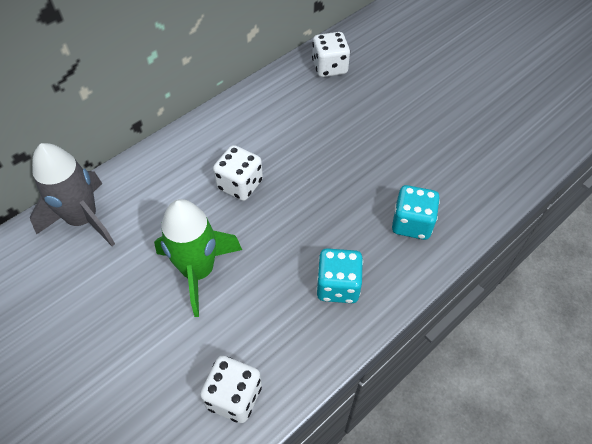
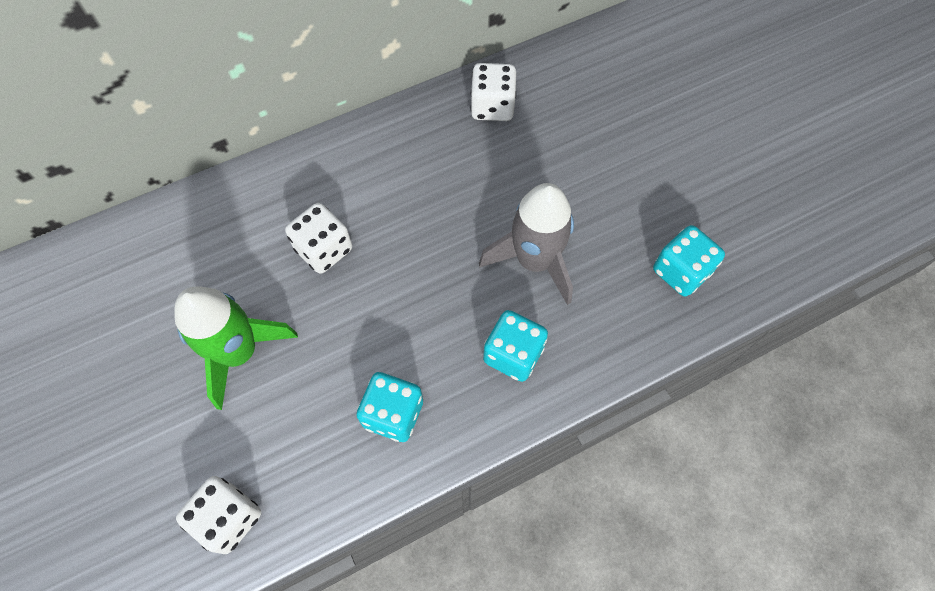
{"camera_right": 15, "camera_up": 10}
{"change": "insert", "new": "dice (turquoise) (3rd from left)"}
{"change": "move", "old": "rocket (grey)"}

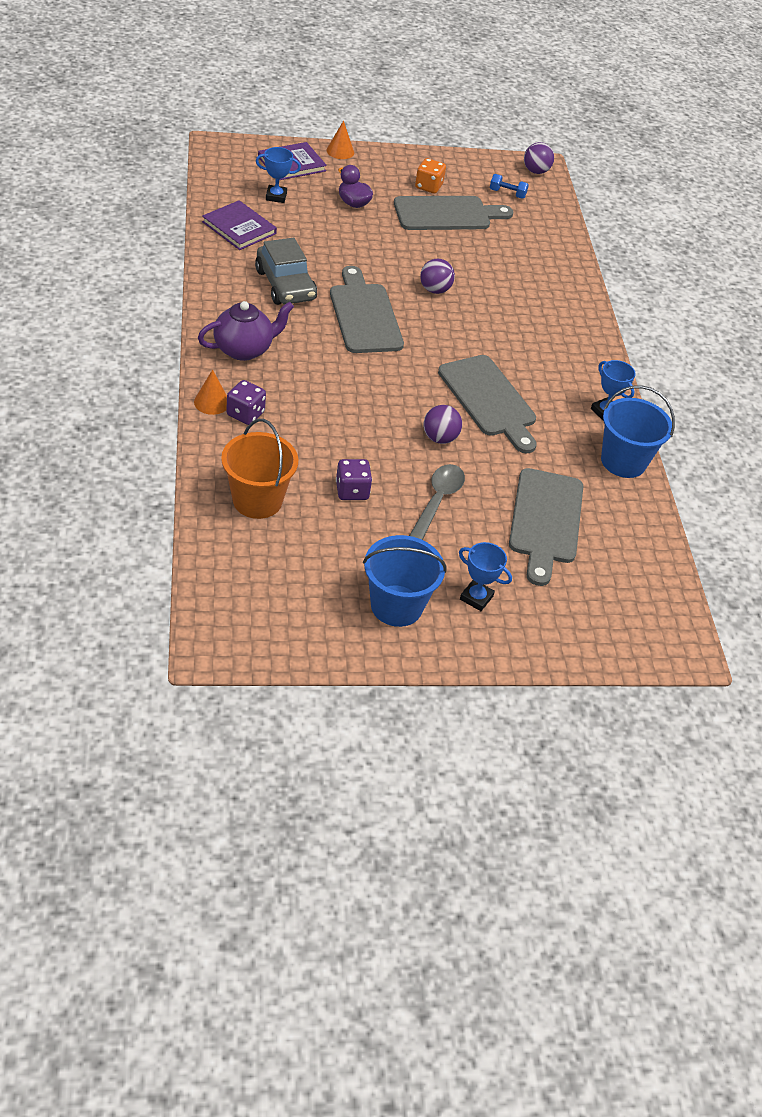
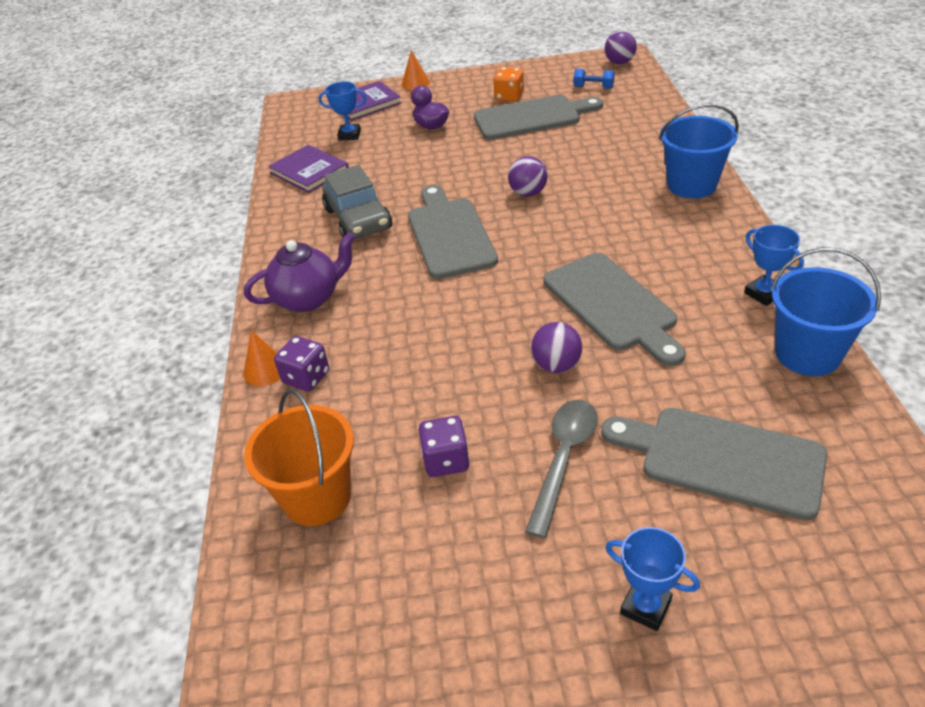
{"camera_right": 10, "camera_up": -5}
{"change": "move", "old": "bucket (blue) (1st from left)"}
{"change": "rotate", "old": "cutting board (grey) (4th from left)", "degrees": 105}

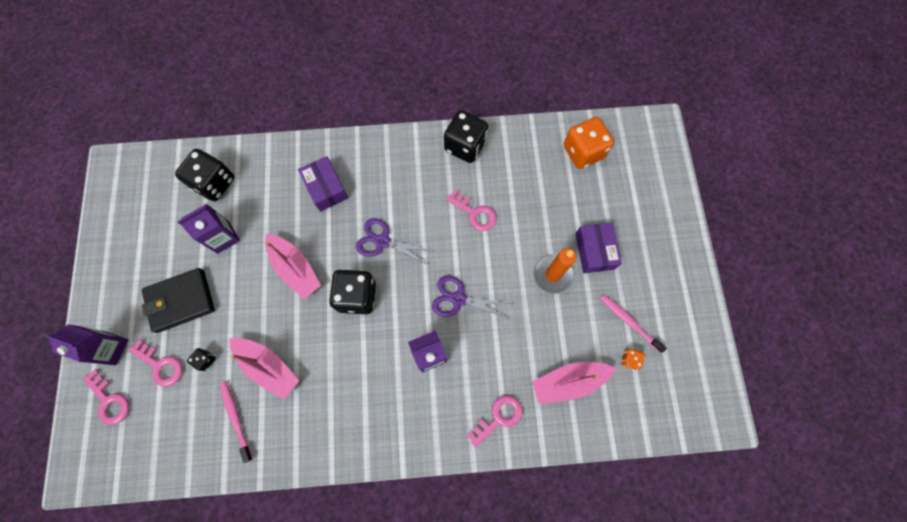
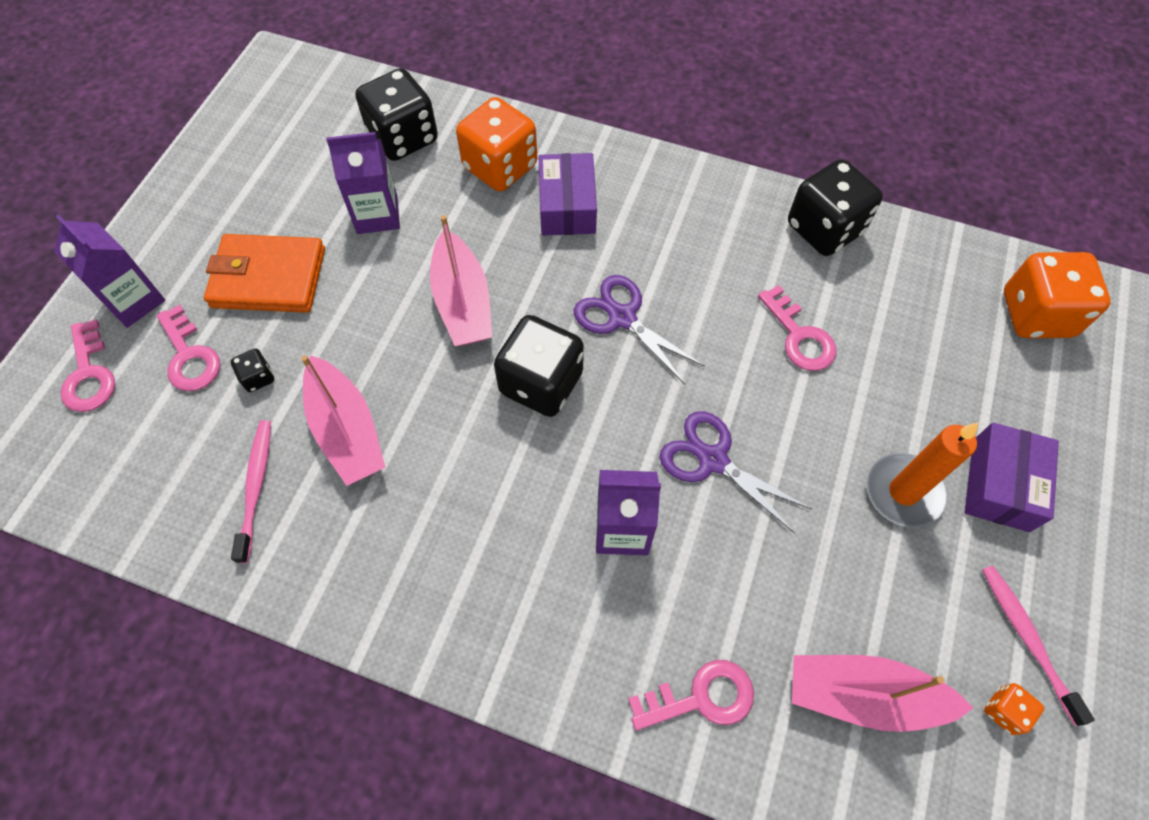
{"camera_right": 25, "camera_up": -10}
{"change": "insert", "new": "dice (orange) (1st from left)"}
{"change": "recolor", "old": "wallet (black)", "new": "wallet (orange)"}

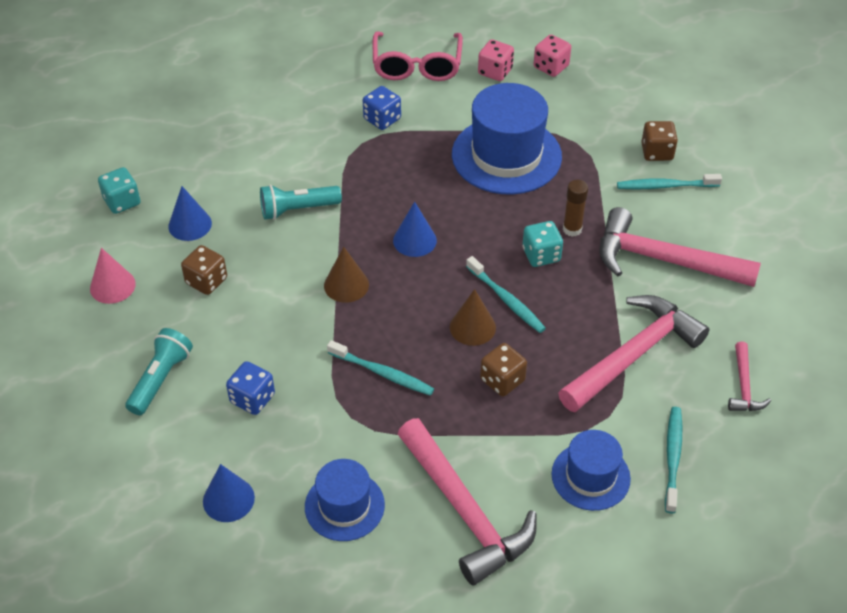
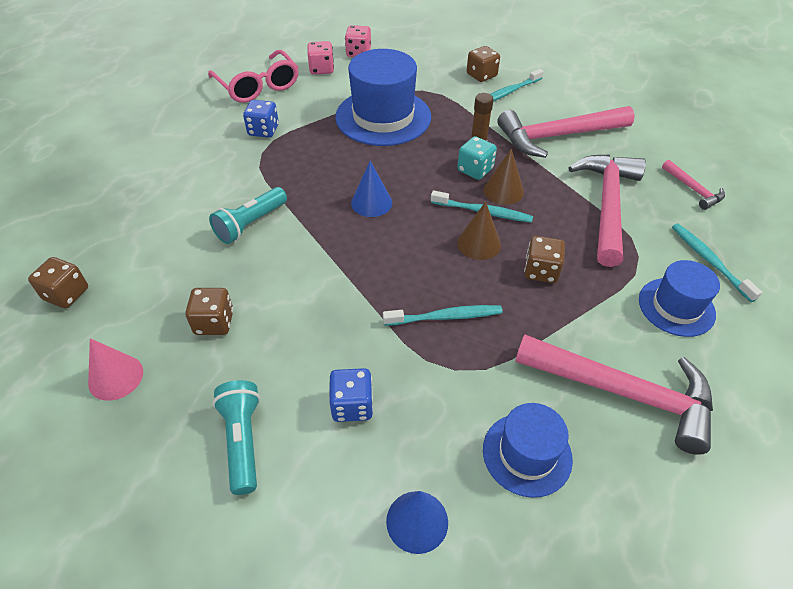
{"camera_right": -35, "camera_up": 0}
{"change": "delete", "old": "cone (blue) (1st from left)"}
{"change": "move", "old": "cone (brown) (1st from left in the first image)", "new": "cone (brown) (2nd from left)"}
{"change": "recolor", "old": "dice (turquoise) (1st from left)", "new": "dice (brown) (1st from left)"}

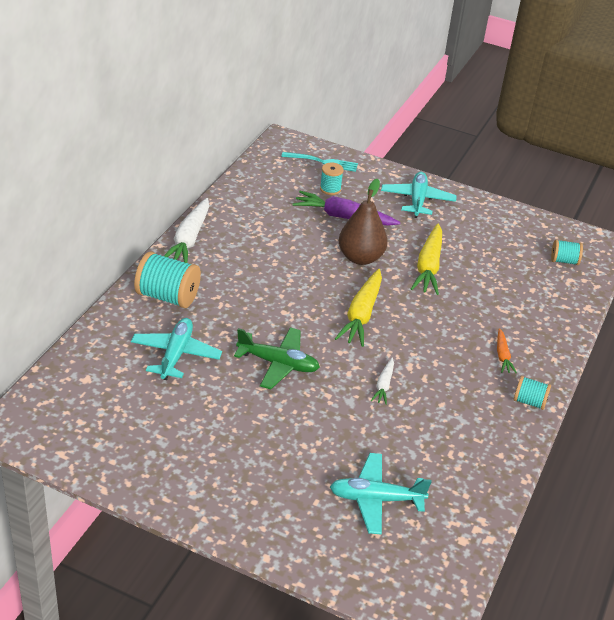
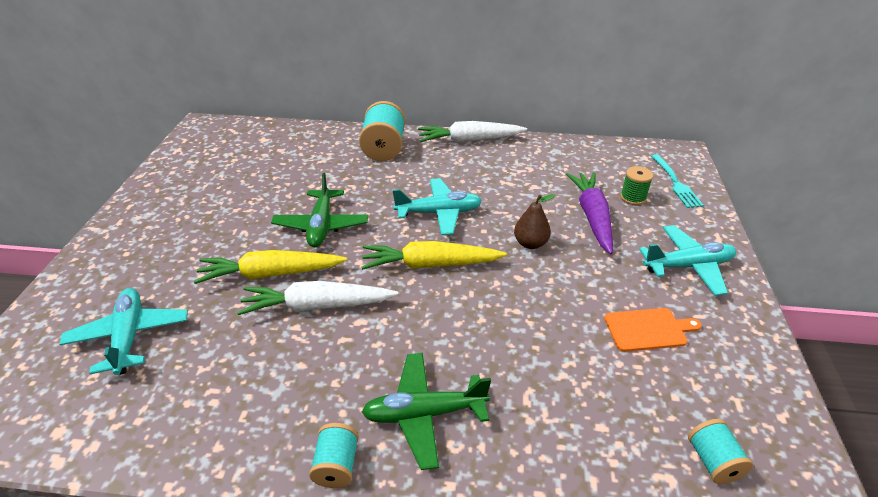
{"camera_right": 75, "camera_up": 0}
{"change": "insert", "new": "cutting board (orange)"}
{"change": "move", "old": "plane (turquoise) (1st from left in the first image)", "new": "plane (turquoise) (2nd from left)"}
{"change": "move", "old": "carrot (yellow) (2nd from left in the first image)", "new": "carrot (yellow) (1st from left)"}
{"change": "replace", "old": "carrot (orange)", "new": "plane (green) (2nd from left)"}
{"change": "recolor", "old": "spool (turquoise) (2nd from left)", "new": "spool (green)"}
{"change": "resize", "old": "pear (brown)", "factor": 0.61}
{"change": "resize", "old": "carrot (white) (2nd from left in the first image)", "factor": 1.91}

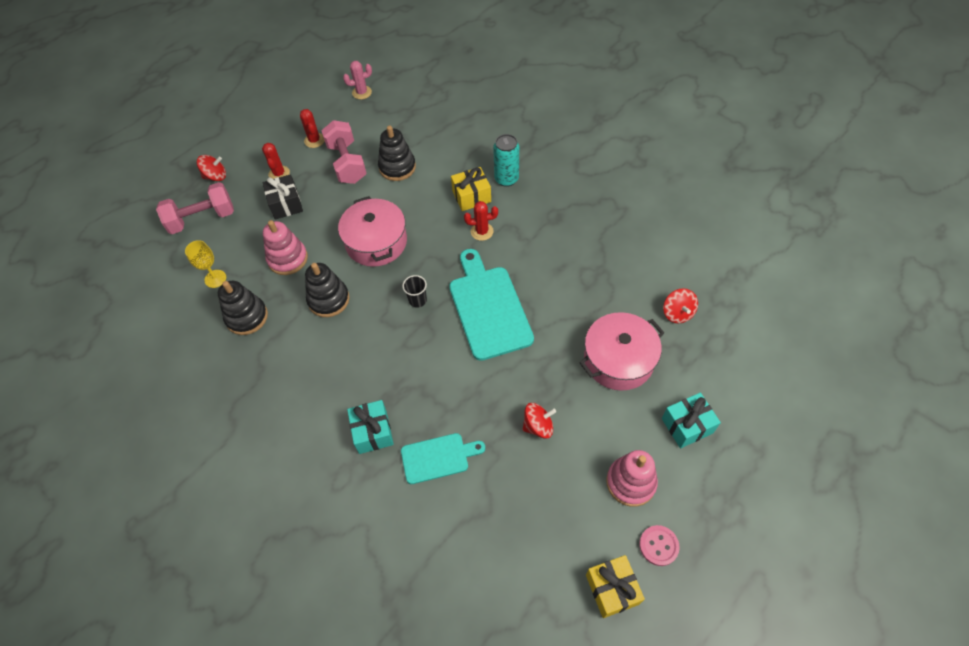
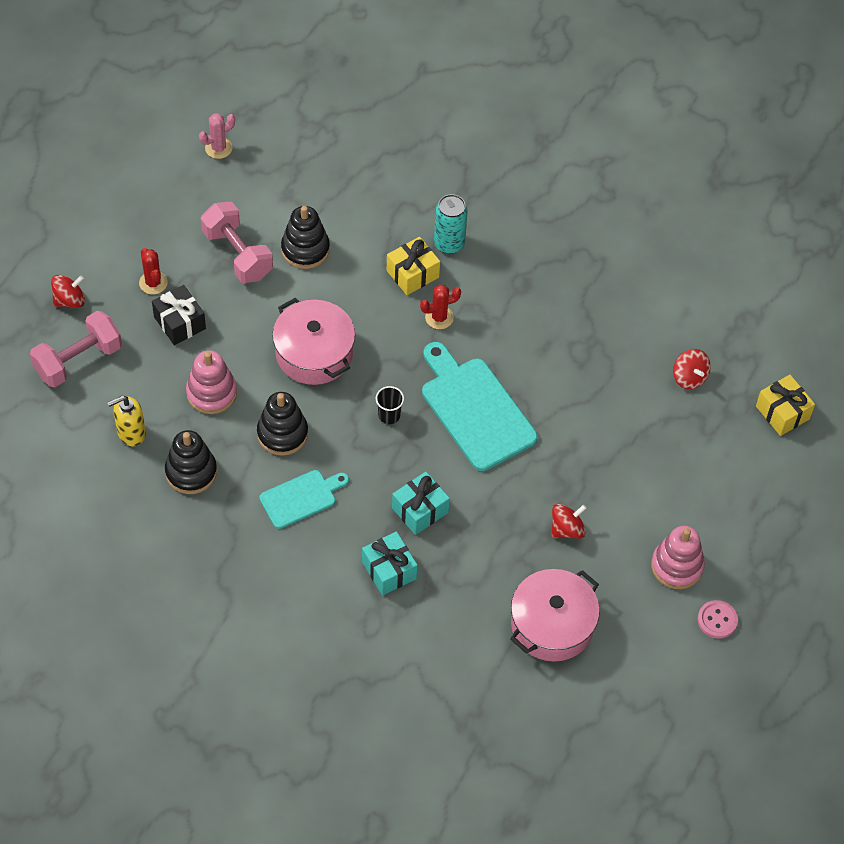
{"camera_right": -20, "camera_up": 0}
{"change": "delete", "old": "cactus (red) (2nd from left)"}
{"change": "move", "old": "cutting board (turquoise) (1st from left)"}
{"change": "move", "old": "pot (pink) (2nd from left)"}
{"change": "move", "old": "gift (yellow) (2nd from left)"}
{"change": "move", "old": "gift (turquoise) (2nd from left)"}
{"change": "replace", "old": "goblet (yellow)", "new": "soap dispenser (yellow)"}

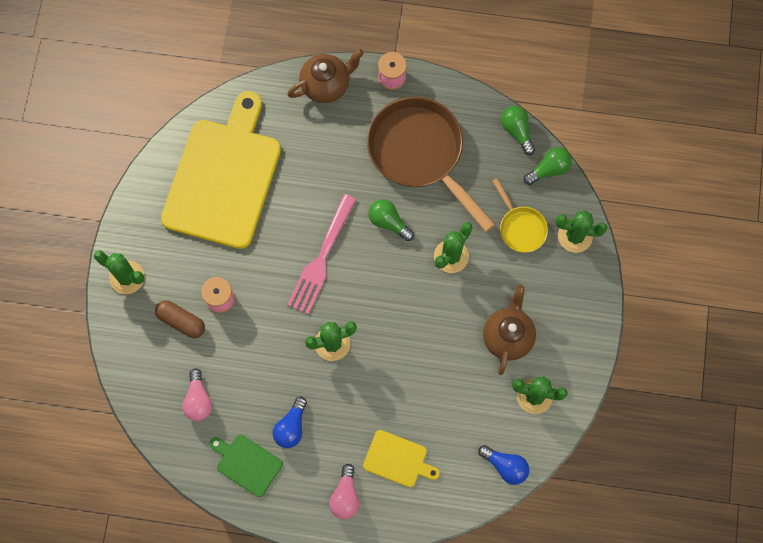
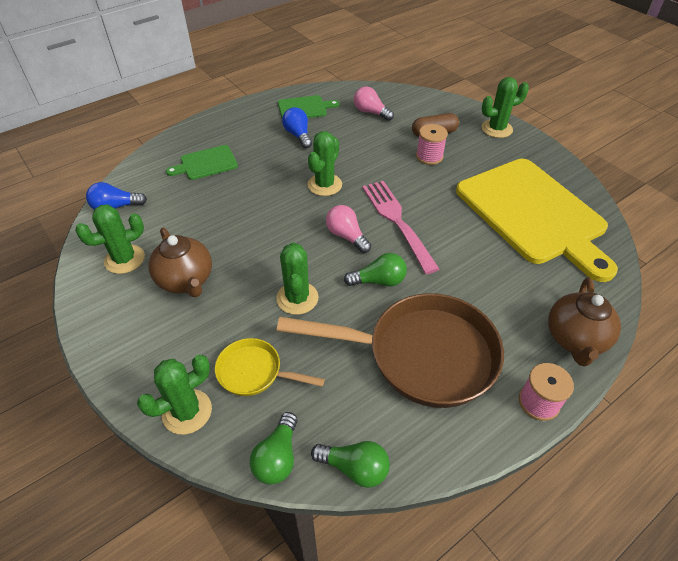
{"camera_right": 135, "camera_up": -25}
{"change": "move", "old": "light bulb (pink) (2nd from left in the first image)", "new": "light bulb (pink) (1st from left)"}
{"change": "recolor", "old": "cutting board (yellow) (2nd from left)", "new": "cutting board (green) (1st from left)"}

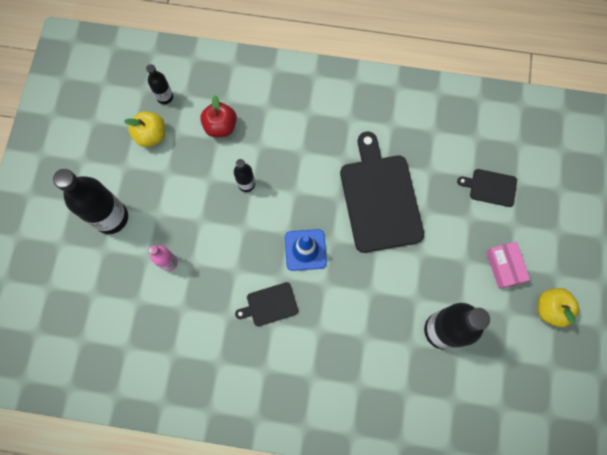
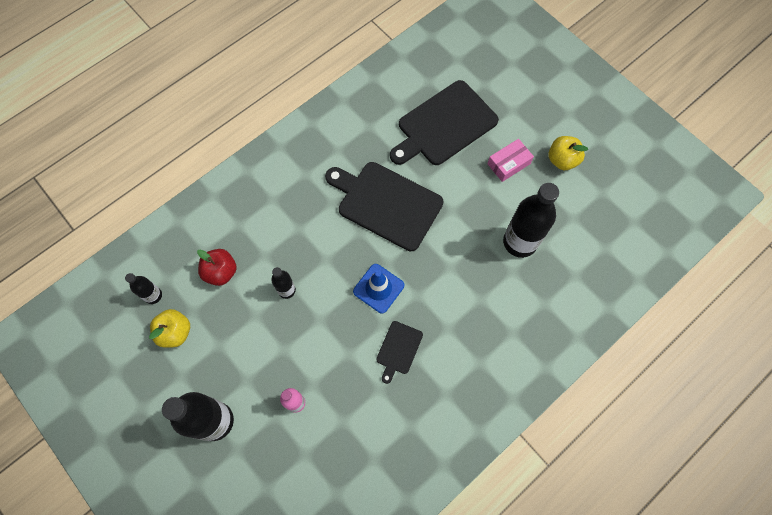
{"camera_right": -50, "camera_up": -5}
{"change": "rotate", "old": "box (pink)", "degrees": -60}
{"change": "resize", "old": "cutting board (black) (3rd from left)", "factor": 2.11}

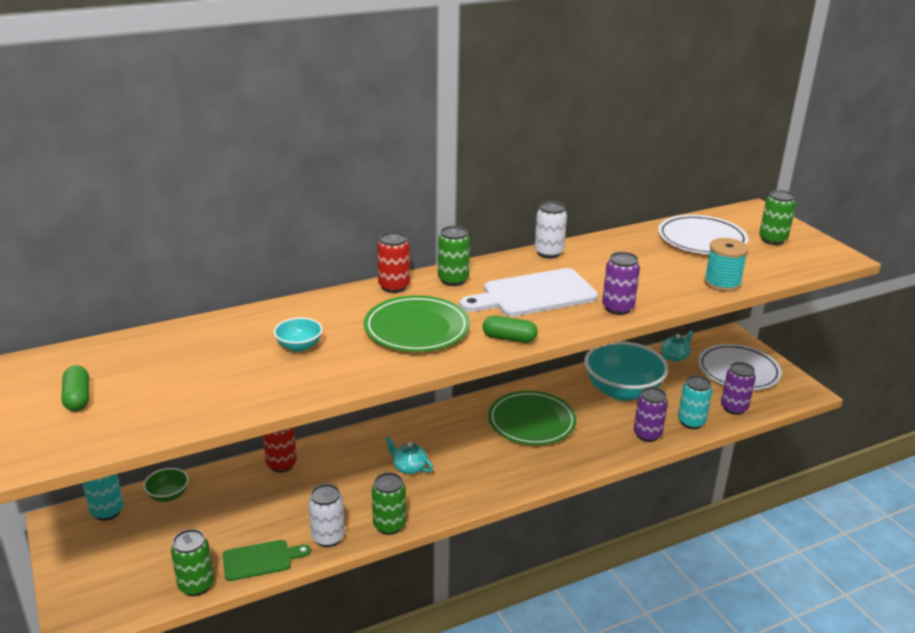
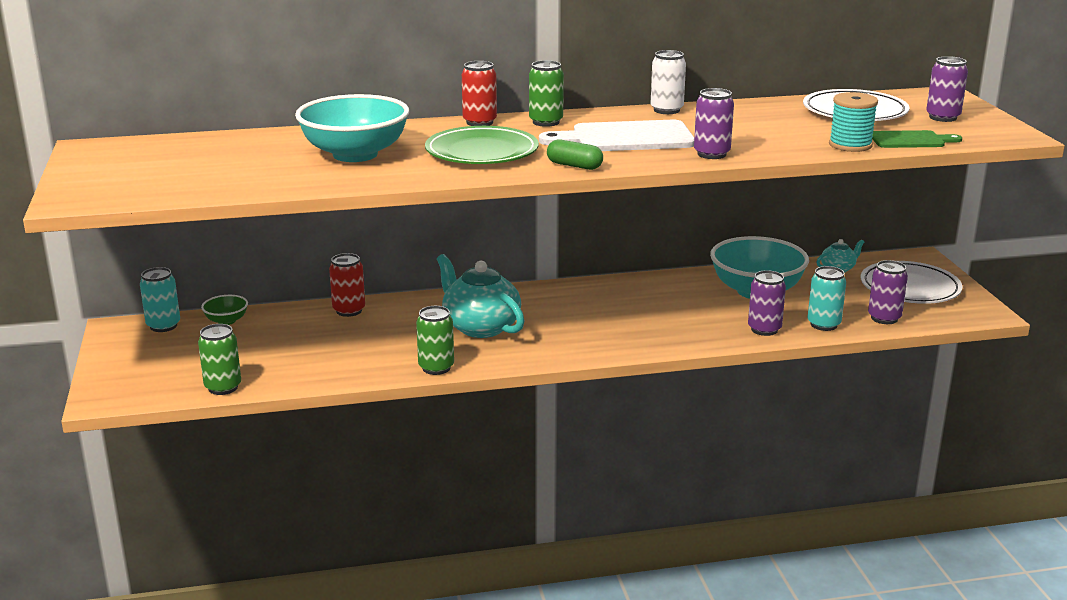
{"camera_right": 15, "camera_up": -5}
{"change": "delete", "old": "capsule (green) (1st from left)"}
{"change": "delete", "old": "can (white) (1st from left)"}
{"change": "delete", "old": "plate (green) (2nd from left)"}
{"change": "move", "old": "cutting board (green)"}
{"change": "recolor", "old": "can (green) (4th from left)", "new": "can (purple) (4th from left)"}
{"change": "resize", "old": "bowl (turquoise) (1st from left)", "factor": 2.22}
{"change": "resize", "old": "teapot (turquoise) (1st from left)", "factor": 2.04}

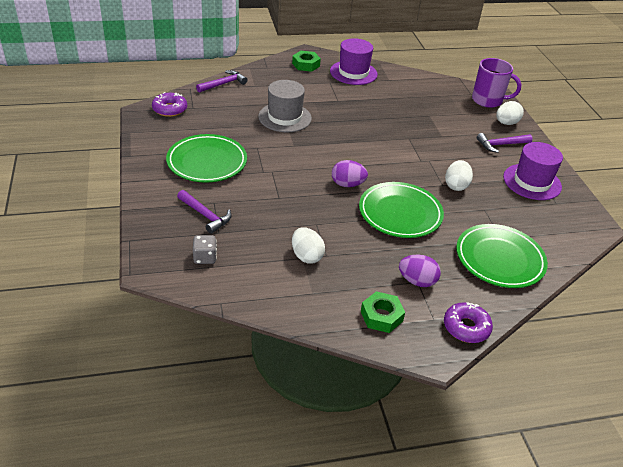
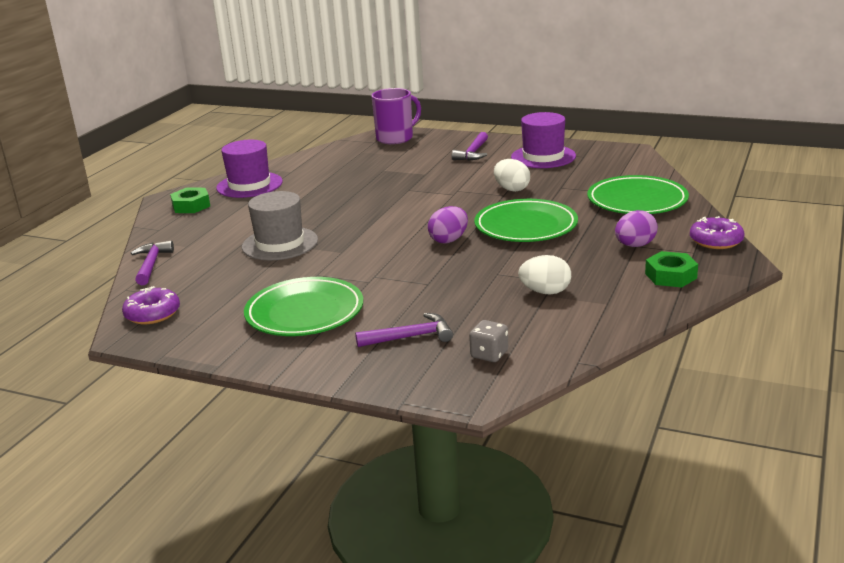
{"camera_right": -50, "camera_up": -15}
{"change": "delete", "old": "egg (white) (3rd from left)"}

